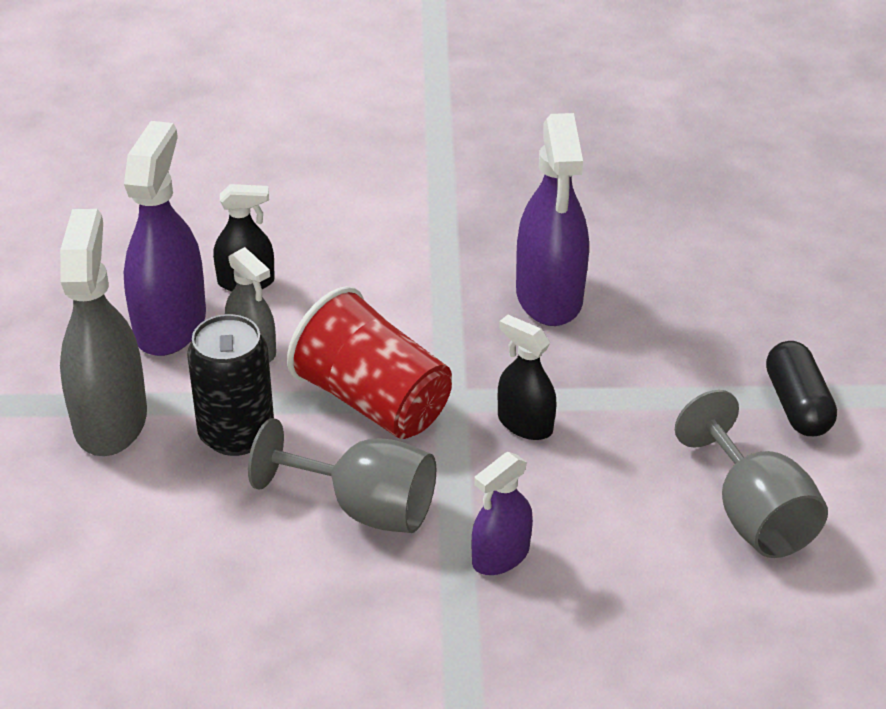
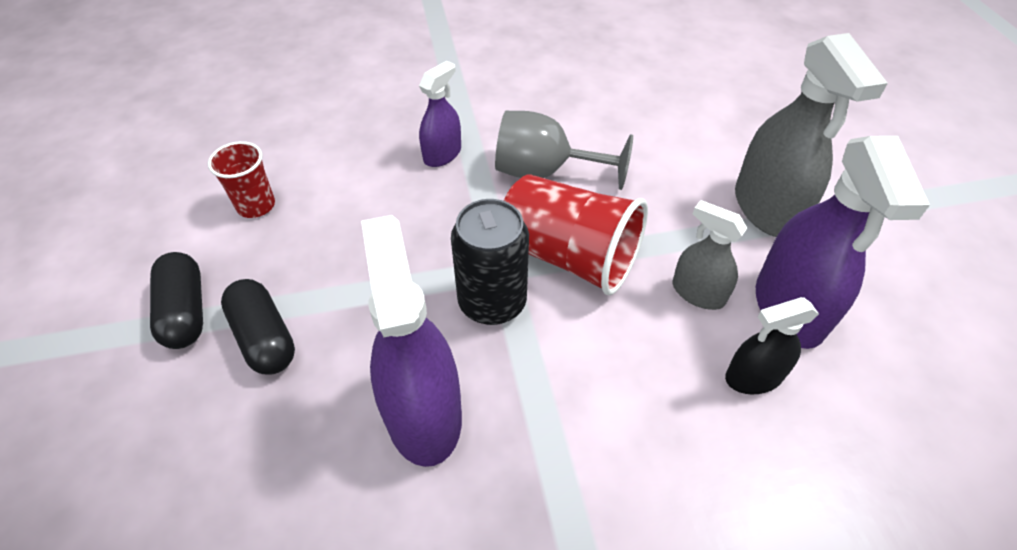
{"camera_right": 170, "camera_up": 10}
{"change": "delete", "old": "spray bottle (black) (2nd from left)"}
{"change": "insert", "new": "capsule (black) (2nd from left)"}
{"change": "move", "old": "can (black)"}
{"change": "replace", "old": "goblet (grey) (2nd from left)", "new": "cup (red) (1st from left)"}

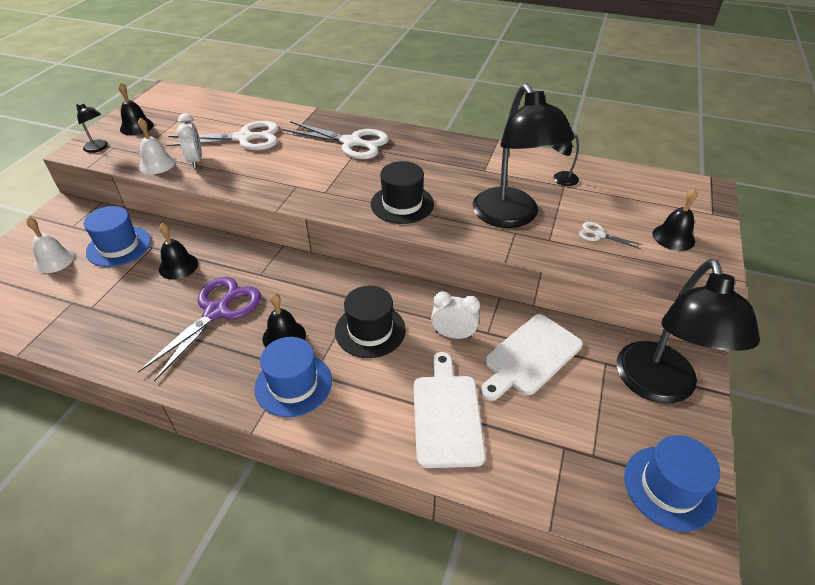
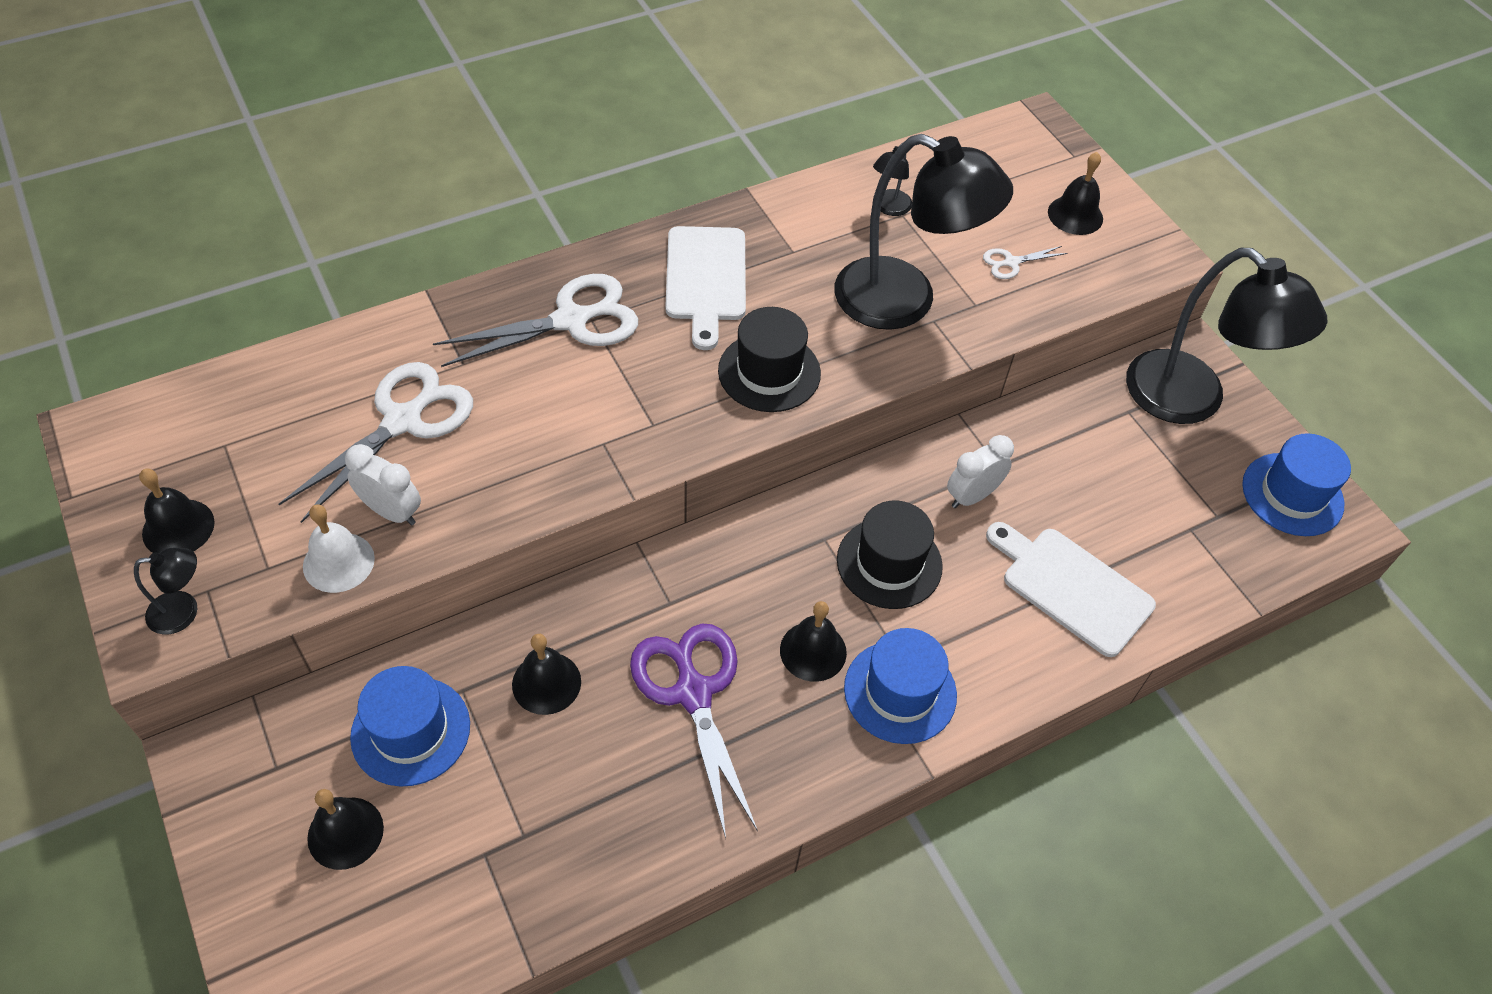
{"camera_right": -50, "camera_up": 10}
{"change": "move", "old": "cutting board (white) (2nd from left in the first image)", "new": "cutting board (white) (1st from left)"}
{"change": "recolor", "old": "bell (white) (1st from left)", "new": "bell (black) (2nd from left)"}

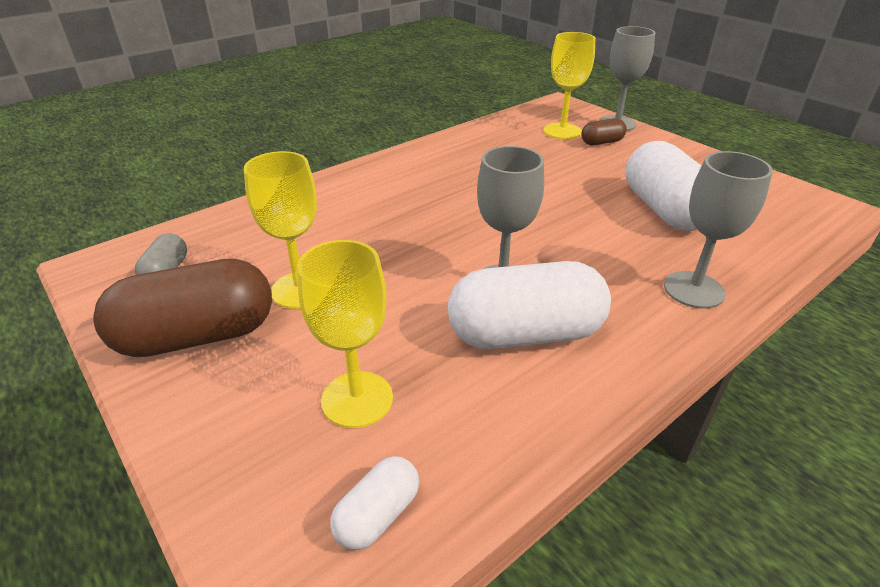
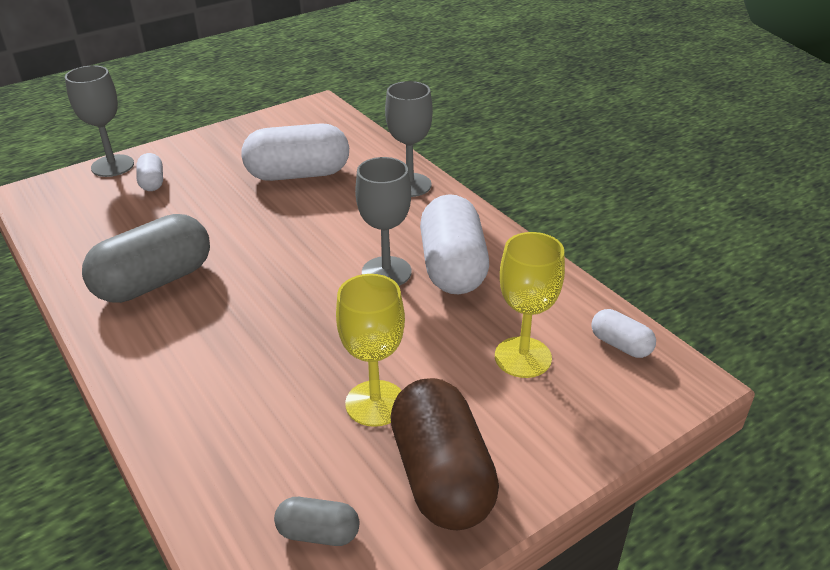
{"camera_right": -85, "camera_up": 0}
{"change": "delete", "old": "goblet (yellow) (3rd from left)"}
{"change": "insert", "new": "capsule (grey) (1st from left)"}
{"change": "recolor", "old": "capsule (brown) (2nd from left)", "new": "capsule (white) (1st from left)"}

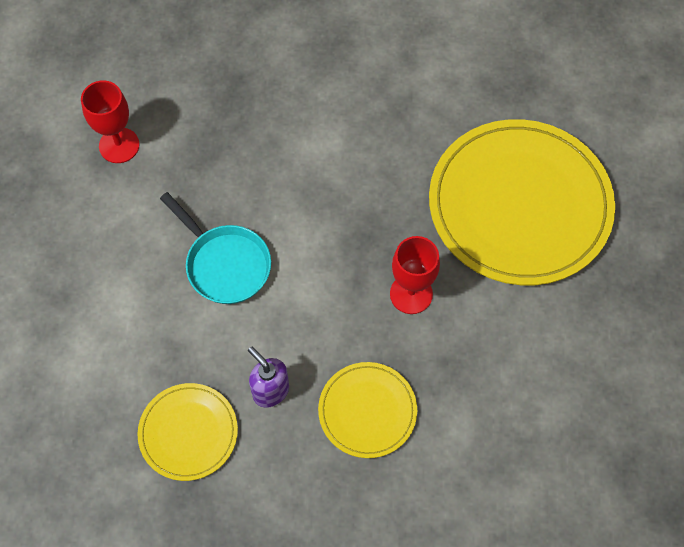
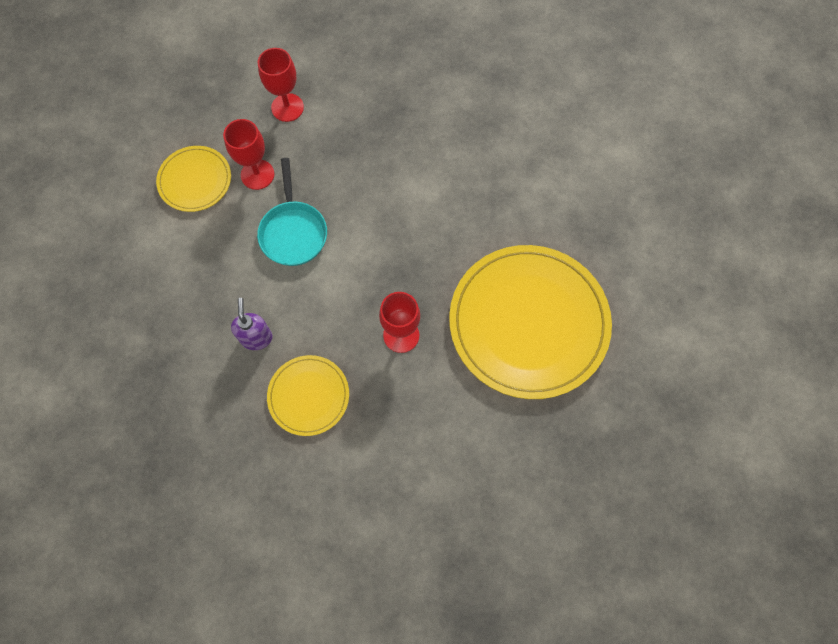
{"camera_right": 35, "camera_up": 5}
{"change": "insert", "new": "goblet (red) (1st from left)"}
{"change": "move", "old": "plate (yellow) (1st from left)"}

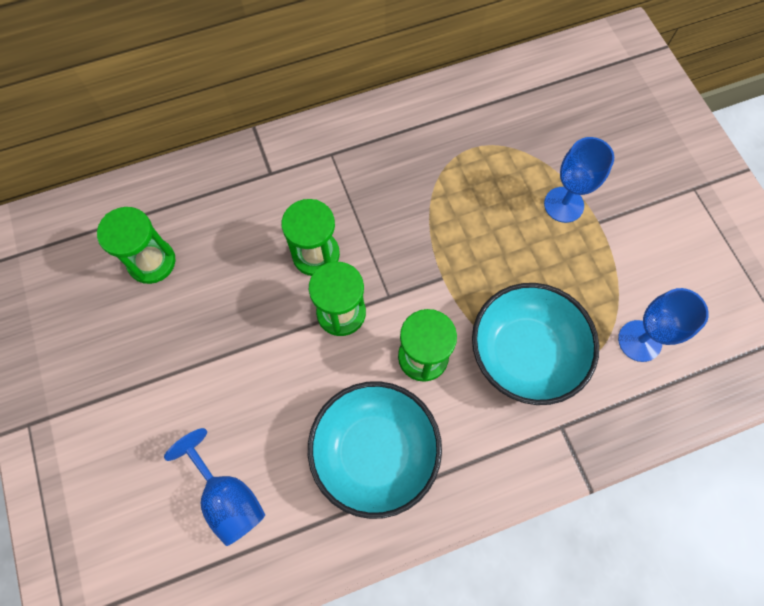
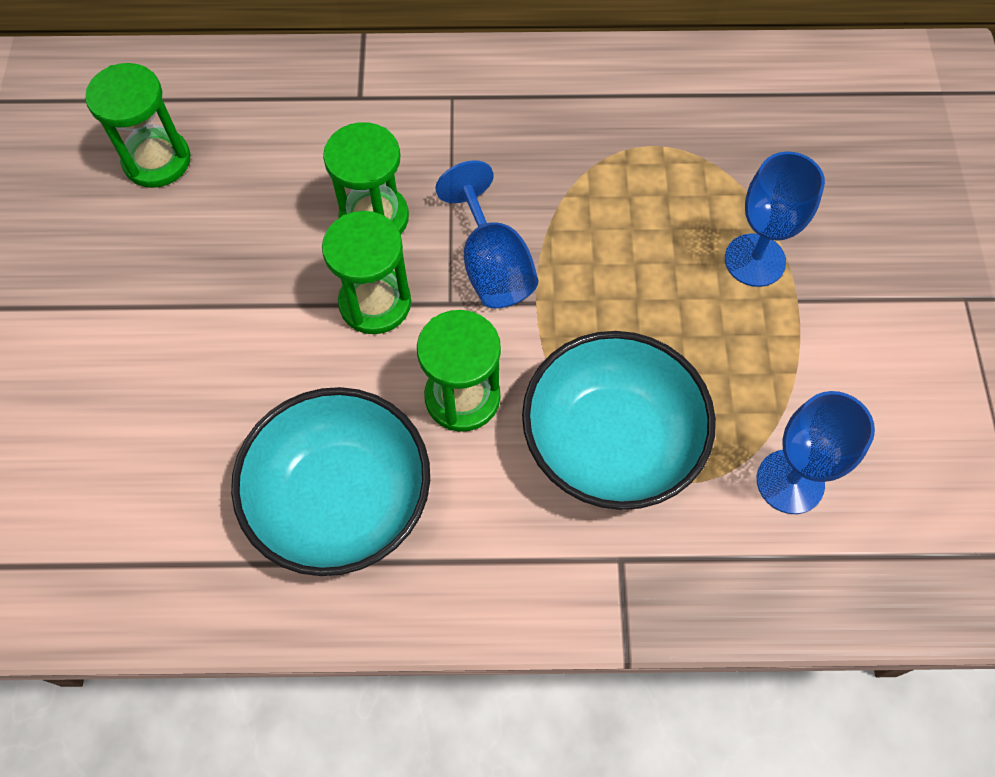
{"camera_right": 20, "camera_up": -5}
{"change": "move", "old": "goblet (blue) (1st from left)"}

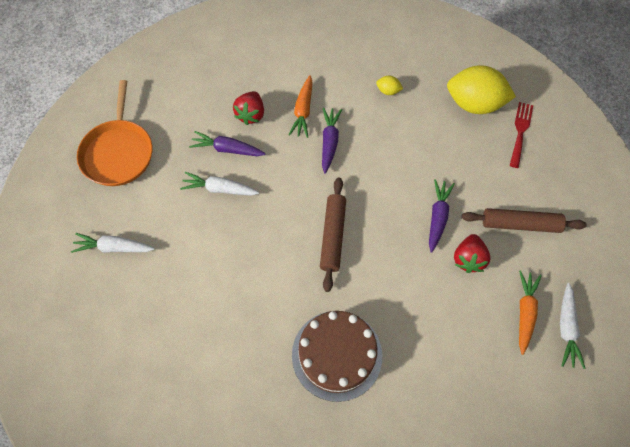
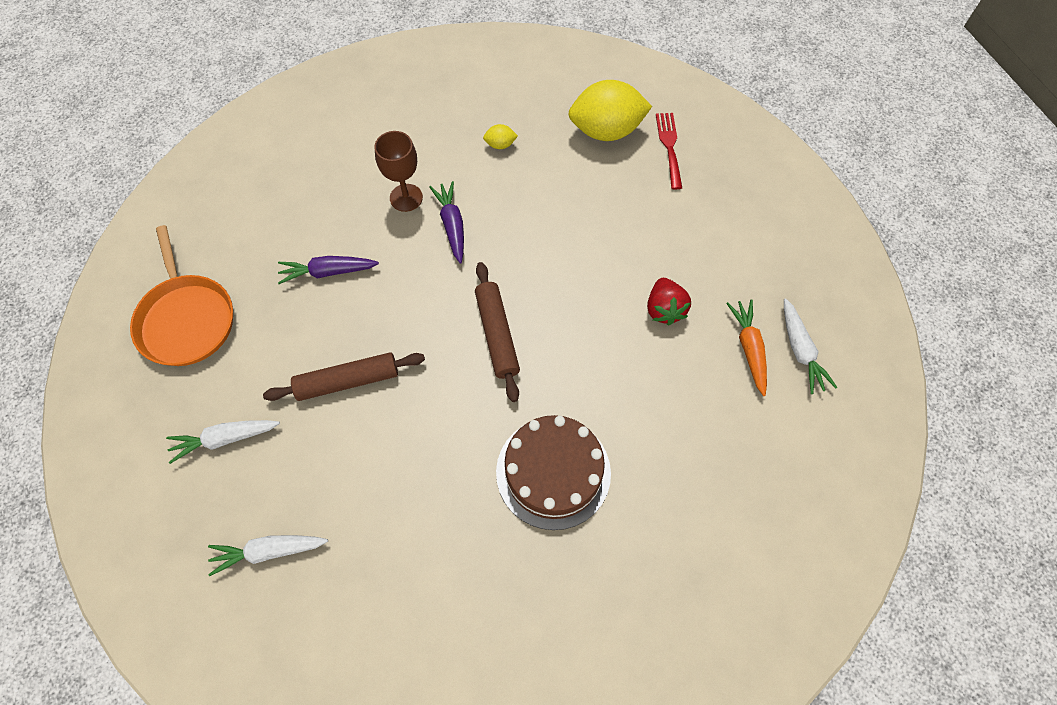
{"camera_right": -20, "camera_up": 0}
{"change": "delete", "old": "strawberry (red) (1st from left)"}
{"change": "delete", "old": "carrot (purple) (3rd from left)"}
{"change": "move", "old": "carrot (white) (2nd from left)"}
{"change": "move", "old": "rolling pin (brown) (2nd from left in the first image)", "new": "rolling pin (brown) (1st from left)"}
{"change": "replace", "old": "carrot (orange) (1st from left)", "new": "goblet (brown)"}

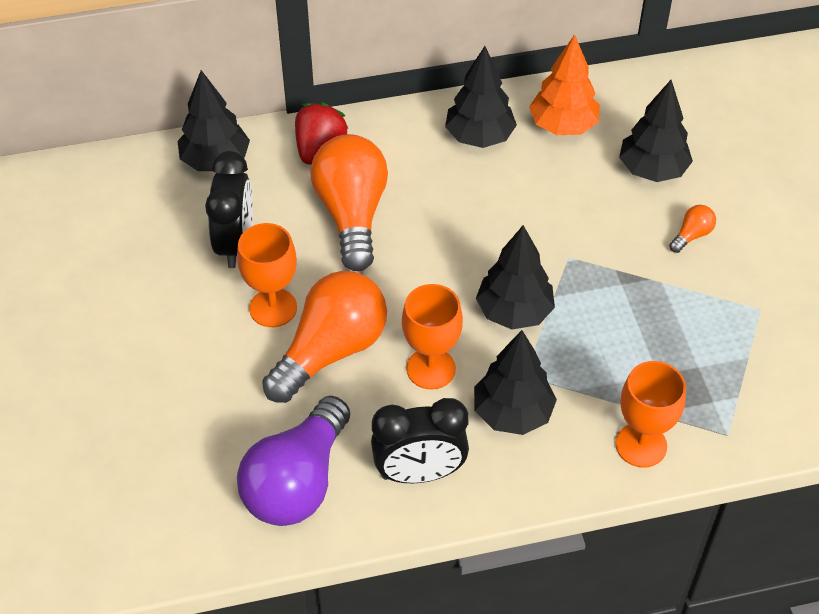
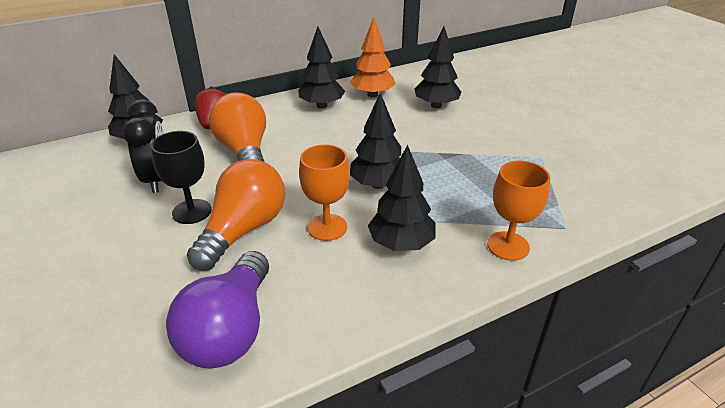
{"camera_right": -15, "camera_up": -15}
{"change": "delete", "old": "clock (black) (2nd from left)"}
{"change": "delete", "old": "light bulb (orange) (3rd from left)"}
{"change": "recolor", "old": "goblet (orange) (1st from left)", "new": "goblet (black)"}

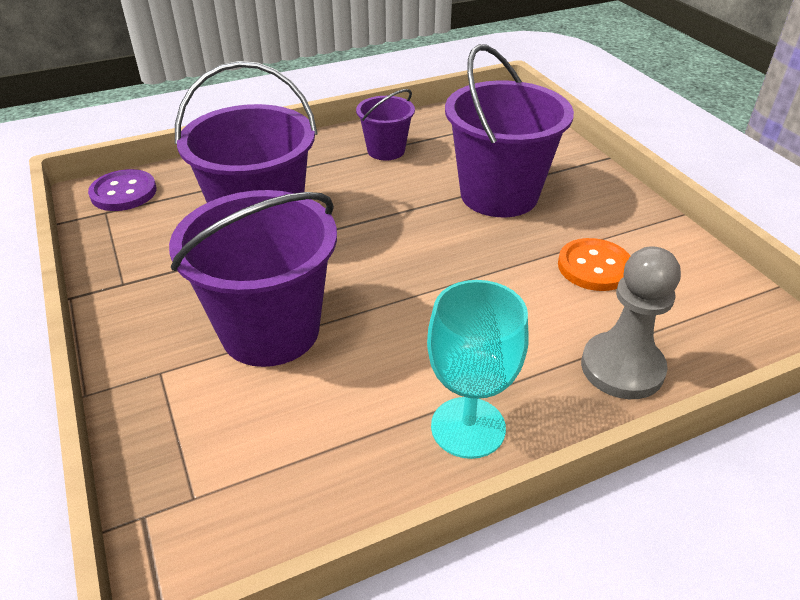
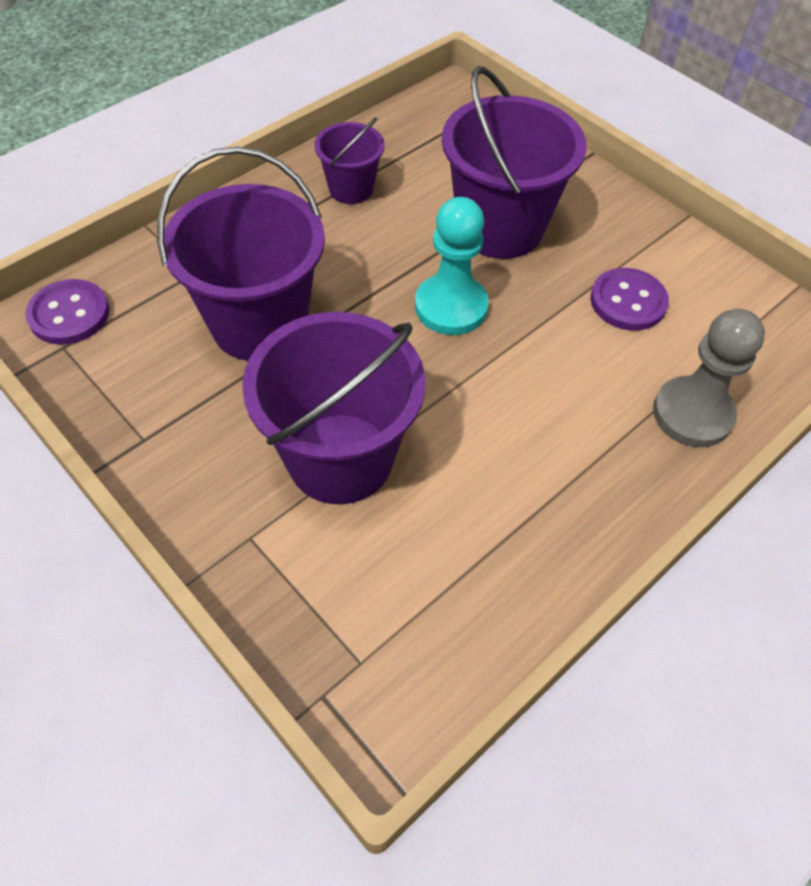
{"camera_right": -20, "camera_up": 15}
{"change": "delete", "old": "goblet (turquoise)"}
{"change": "insert", "new": "pawn (turquoise)"}
{"change": "recolor", "old": "button (orange)", "new": "button (purple) (2nd from left)"}

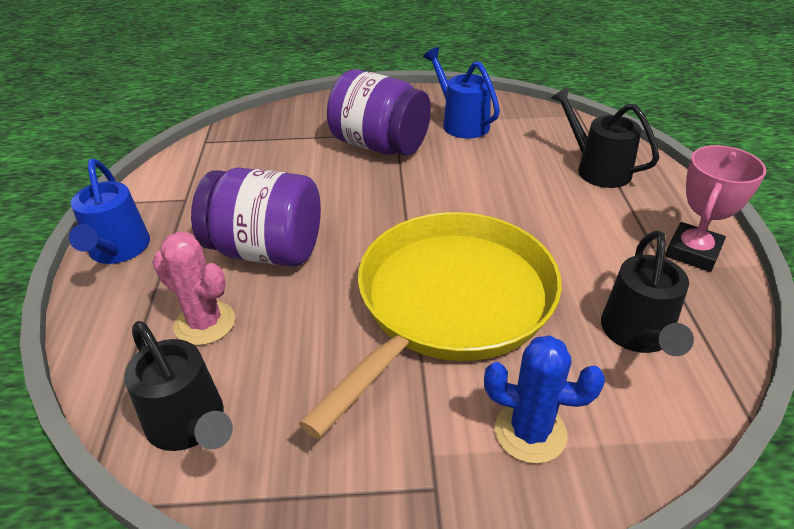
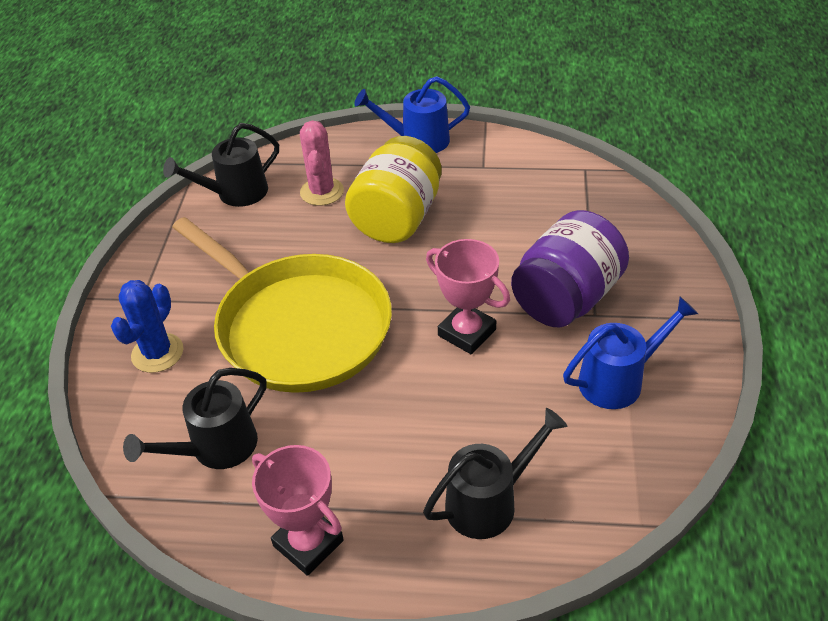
{"camera_right": 100, "camera_up": 5}
{"change": "insert", "new": "trophy (pink) (2nd from left)"}
{"change": "recolor", "old": "jar (purple) (1st from left)", "new": "jar (yellow)"}
{"change": "rotate", "old": "cactus (pink)", "degrees": -45}
{"change": "rotate", "old": "watering can (black) (3rd from left in the first image)", "degrees": -60}

